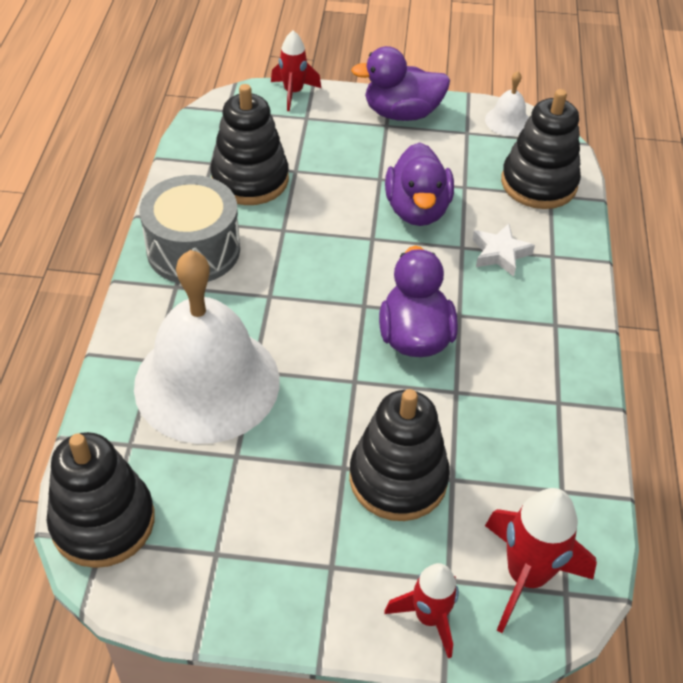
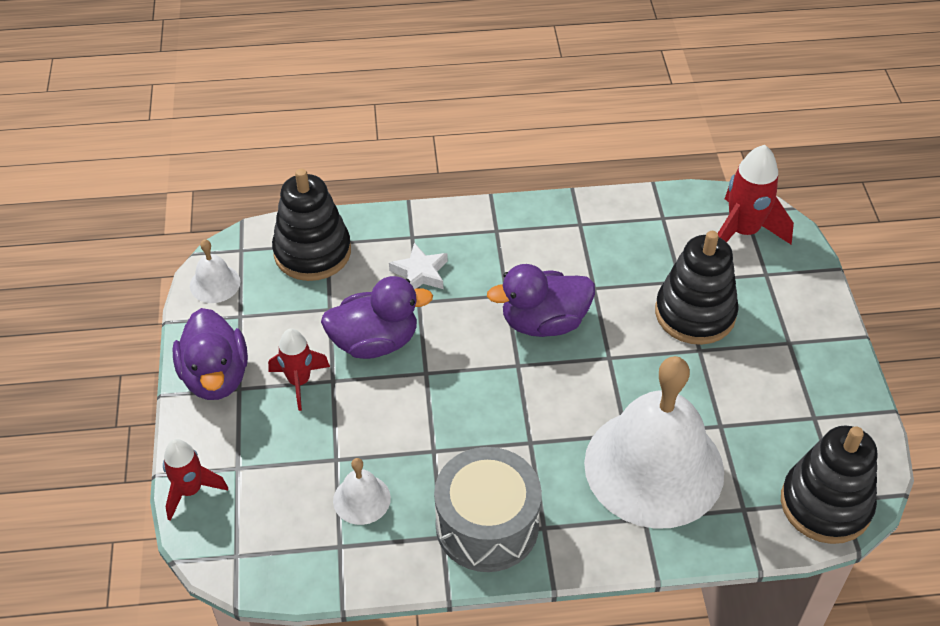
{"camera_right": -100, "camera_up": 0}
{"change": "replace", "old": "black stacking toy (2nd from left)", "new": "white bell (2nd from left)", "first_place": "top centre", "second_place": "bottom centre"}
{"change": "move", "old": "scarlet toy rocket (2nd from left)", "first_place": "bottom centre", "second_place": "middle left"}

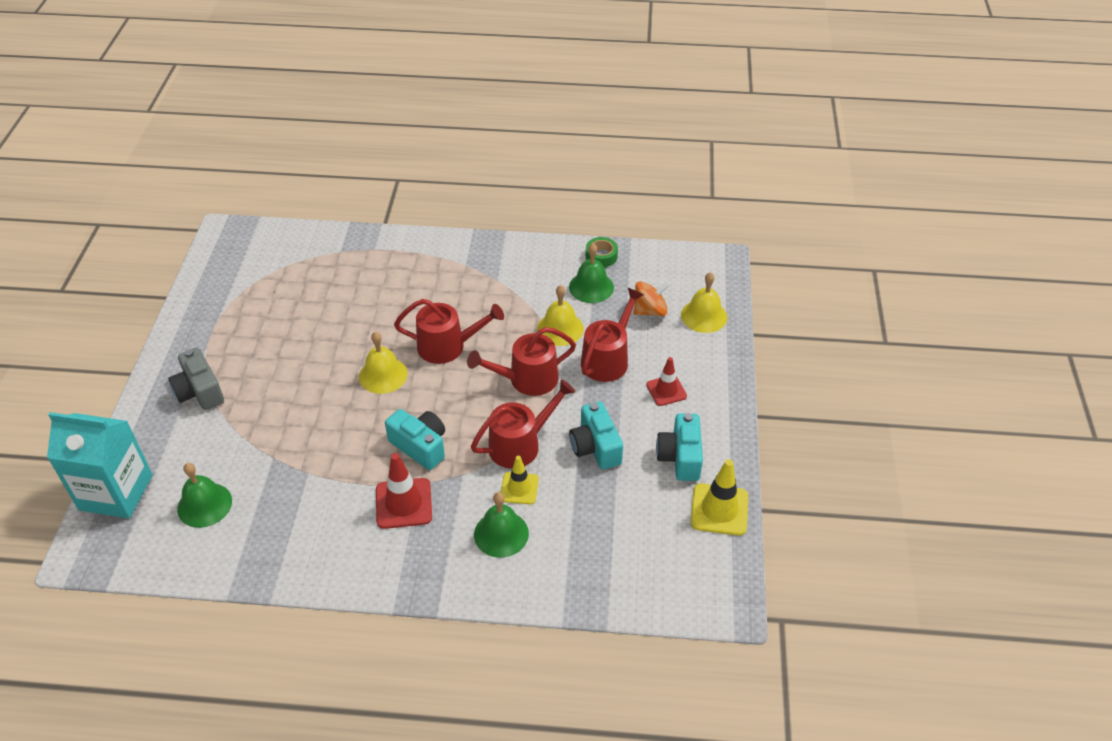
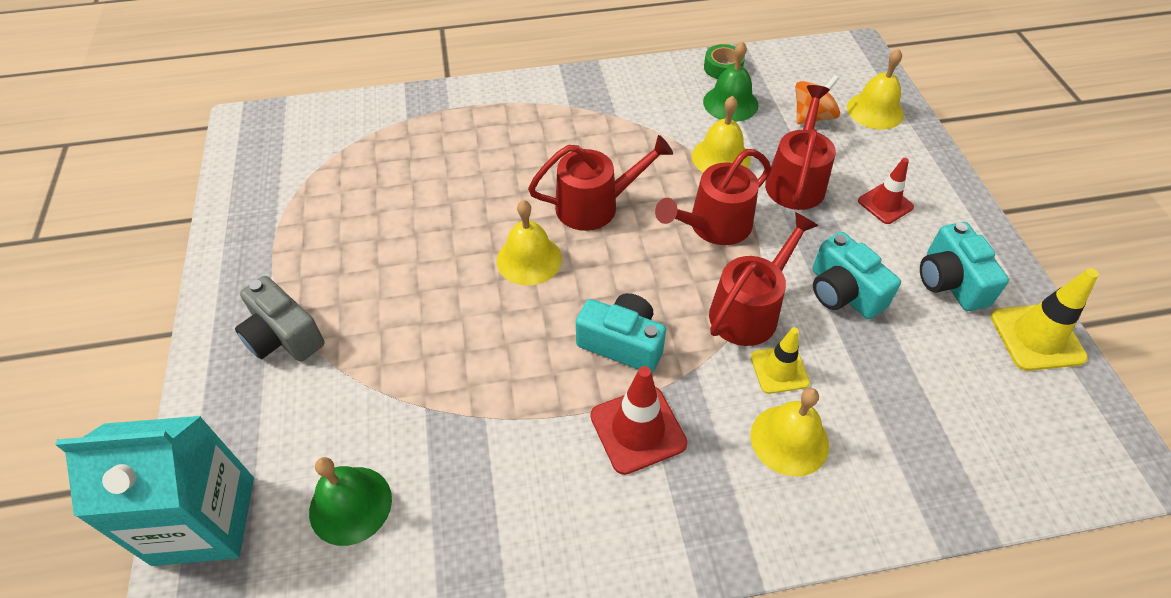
{"camera_right": -15, "camera_up": 5}
{"change": "recolor", "old": "leaf-green bell (2nd from left)", "new": "yellow bell (3rd from left)", "first_place": "bottom centre", "second_place": "bottom right"}

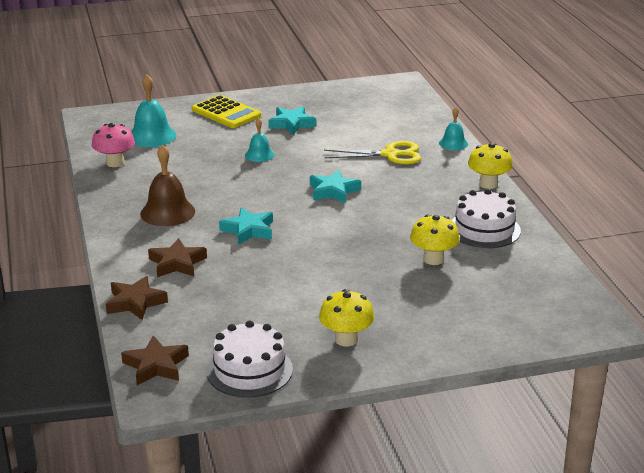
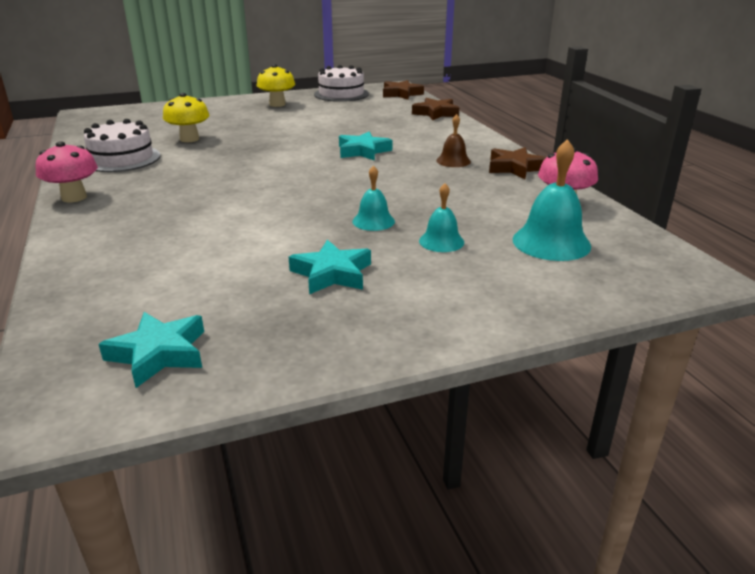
{"camera_right": 175, "camera_up": 0}
{"change": "resize", "old": "dark brown bell", "first_place": "middle left", "second_place": "top centre", "factor": 0.59}
{"change": "move", "old": "dark brown five-pointed star (3rd from left)", "first_place": "middle left", "second_place": "top right"}
{"change": "delete", "old": "yellow calculator", "first_place": "top centre"}
{"change": "move", "old": "aqua five-pointed star (3rd from left in the first image)", "new": "aqua five-pointed star (1st from left)", "first_place": "centre", "second_place": "middle left"}
{"change": "delete", "old": "yellow shears", "first_place": "top centre"}
{"change": "move", "old": "aqua bell (3rd from left in the first image)", "new": "aqua bell (2nd from left)", "first_place": "top right", "second_place": "centre"}
{"change": "recolor", "old": "yellow toadstool (3rd from left)", "new": "pink toadstool (1st from left)", "first_place": "middle right", "second_place": "top left"}

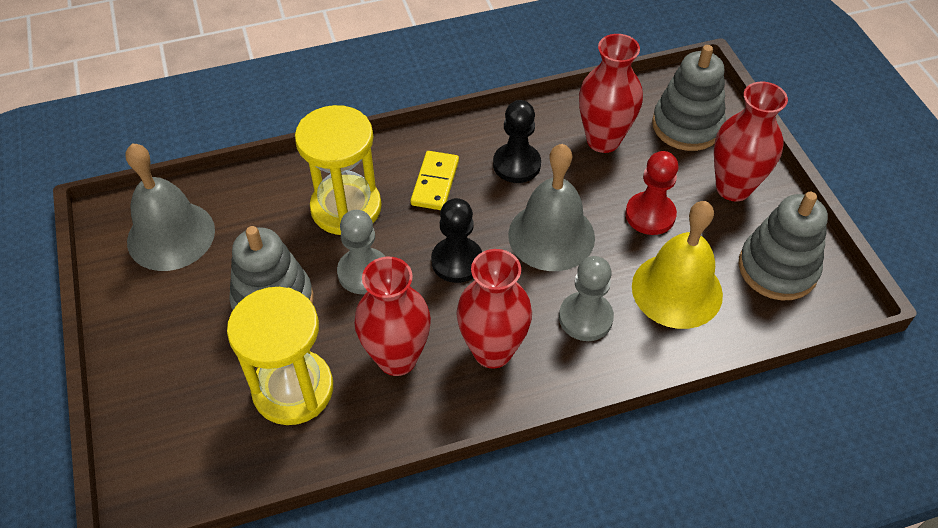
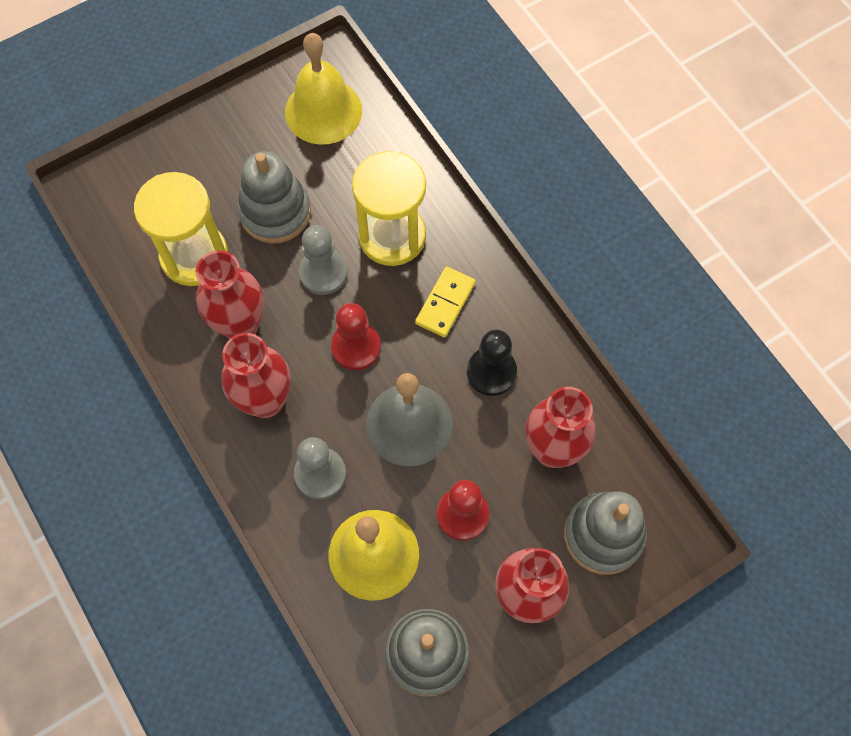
{"camera_right": 75, "camera_up": 15}
{"change": "recolor", "old": "grey bell (1st from left)", "new": "yellow bell (1st from left)", "first_place": "middle left", "second_place": "top centre"}
{"change": "rotate", "old": "yellow domino tile", "first_place": "centre", "second_place": "centre", "degrees": -60}
{"change": "recolor", "old": "black game pawn (1st from left)", "new": "scarlet game pawn (1st from left)", "first_place": "centre", "second_place": "centre"}

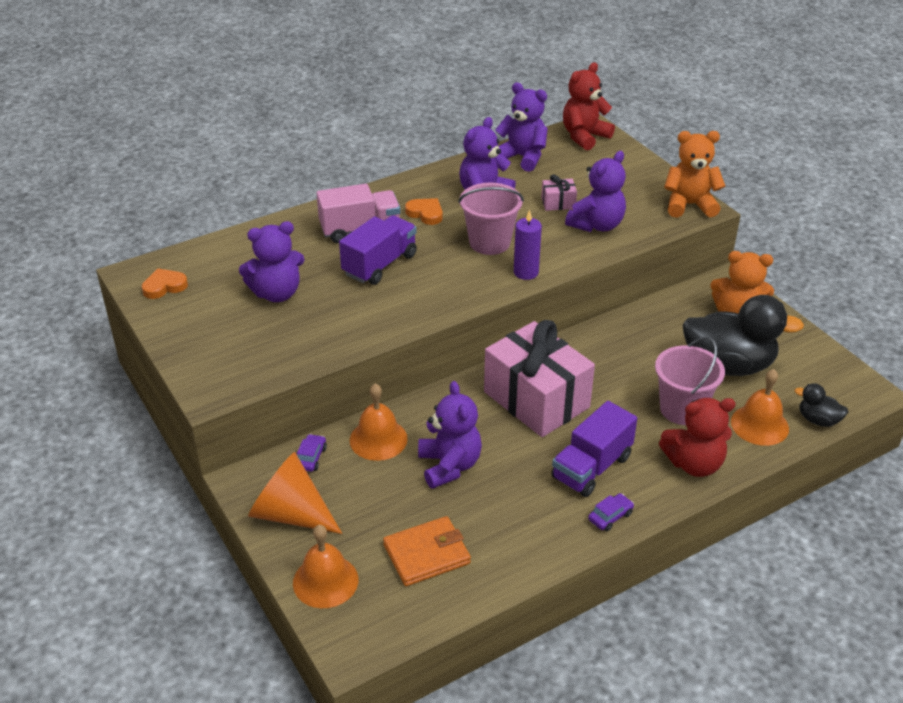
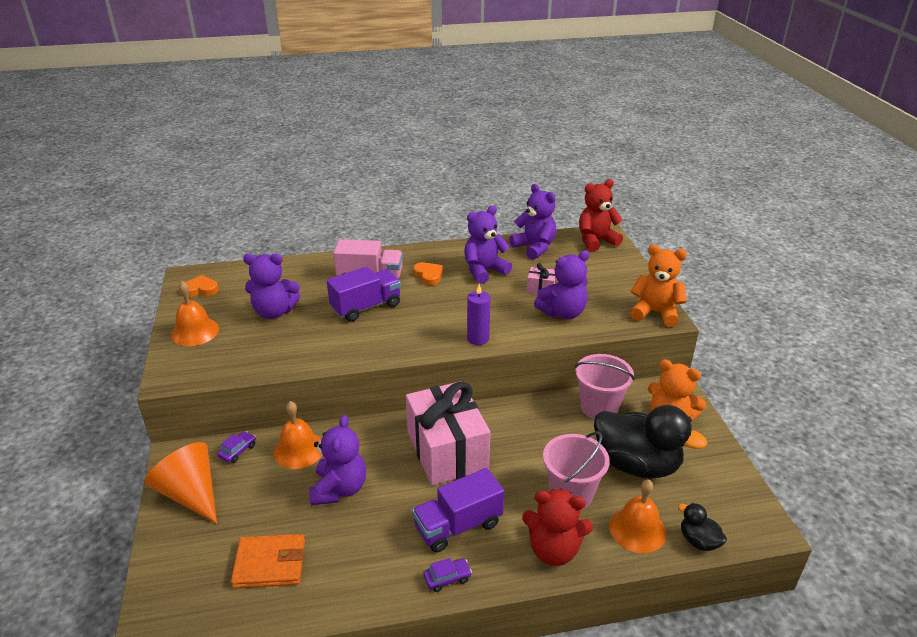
{"camera_right": 20, "camera_up": -5}
{"change": "move", "old": "orange-coloured bell (1st from left)", "first_place": "bottom centre", "second_place": "middle left"}
{"change": "move", "old": "pink pail (1st from left in the first image)", "new": "pink pail (2nd from left)", "first_place": "top centre", "second_place": "centre"}

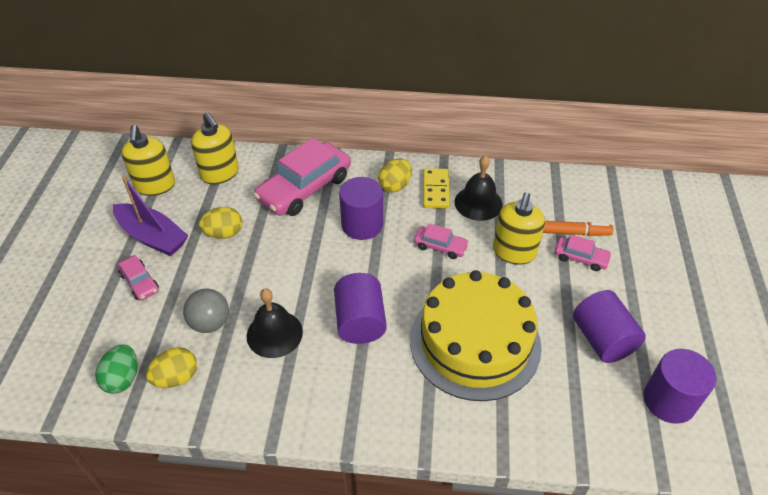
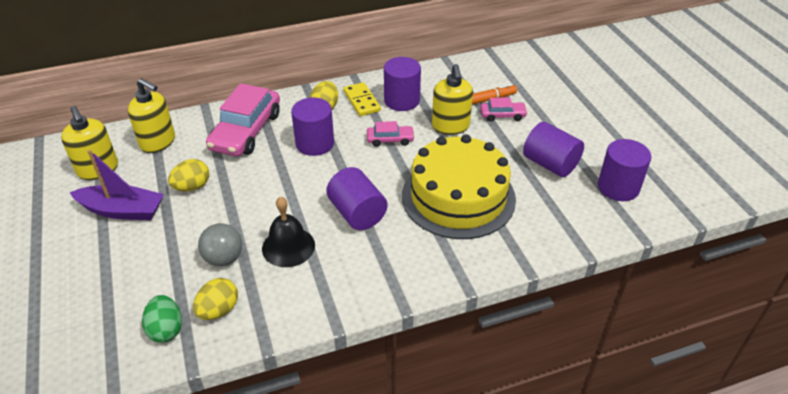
{"camera_right": -25, "camera_up": -5}
{"change": "delete", "old": "pink toy car (1st from left)", "first_place": "middle left"}
{"change": "replace", "old": "black bell (2nd from left)", "new": "royal purple solid cylinder (3rd from left)", "first_place": "centre", "second_place": "top centre"}

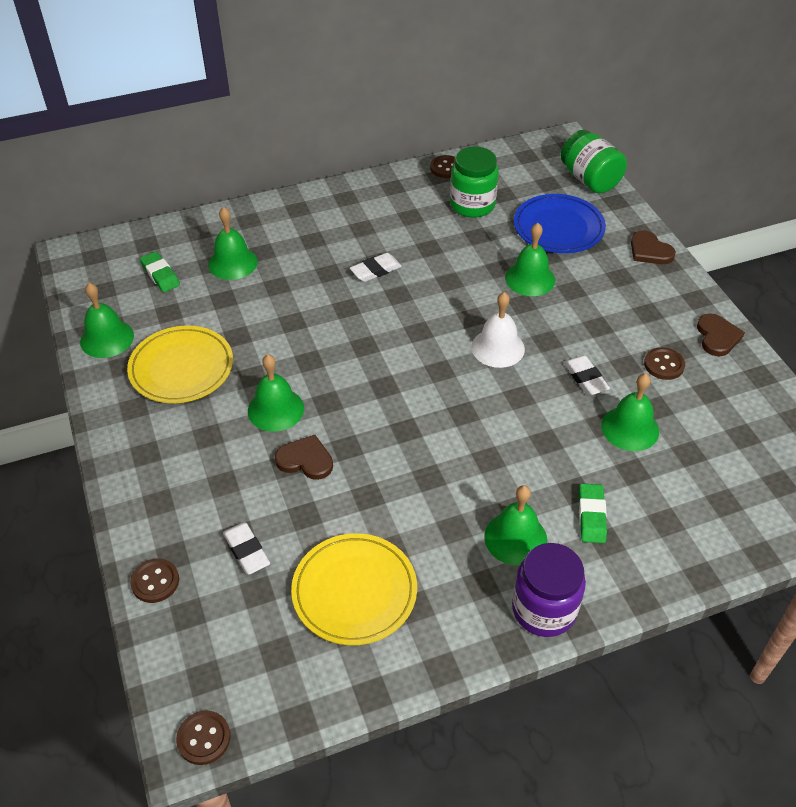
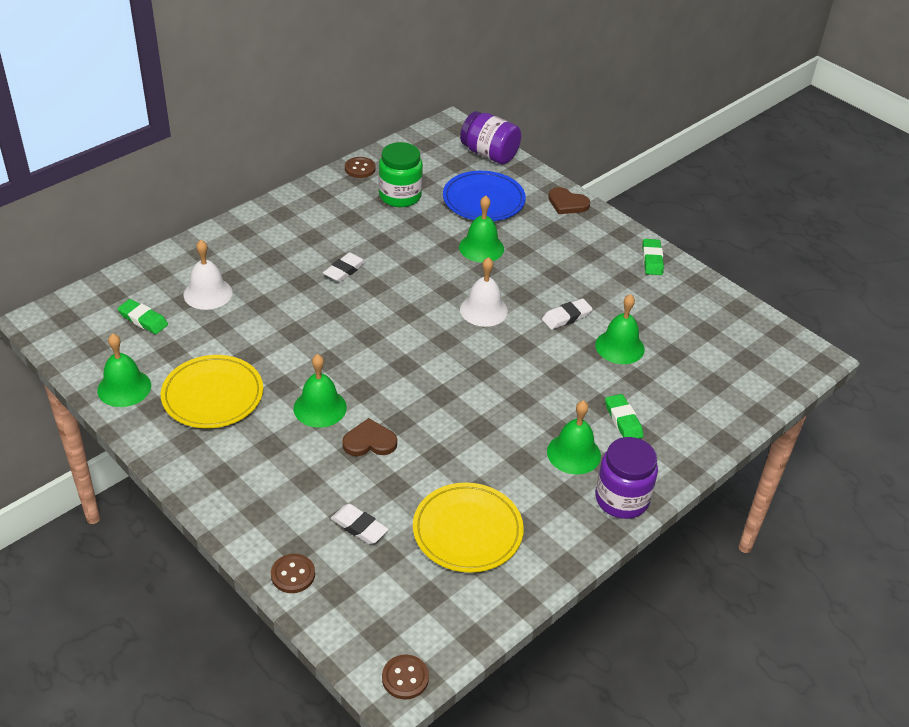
{"camera_right": -25, "camera_up": -5}
{"change": "recolor", "old": "leaf-green bell (2nd from left)", "new": "white bell (1st from left)", "first_place": "top left", "second_place": "middle left"}
{"change": "recolor", "old": "leaf-green jar (2nd from left)", "new": "royal purple jar (1st from left)", "first_place": "top right", "second_place": "top centre"}
{"change": "rotate", "old": "white gum eraser (3rd from left)", "first_place": "middle right", "second_place": "centre", "degrees": -75}
{"change": "delete", "old": "dark brown sewing button (4th from left)", "first_place": "middle right"}
{"change": "replace", "old": "dark brown love heart (3rd from left)", "new": "leaf-green gum eraser (3rd from left)", "first_place": "middle right", "second_place": "middle right"}

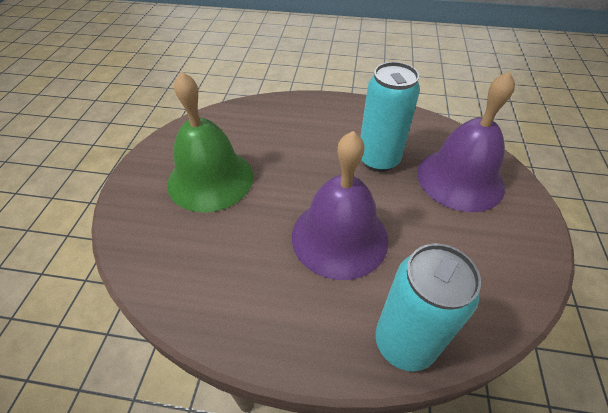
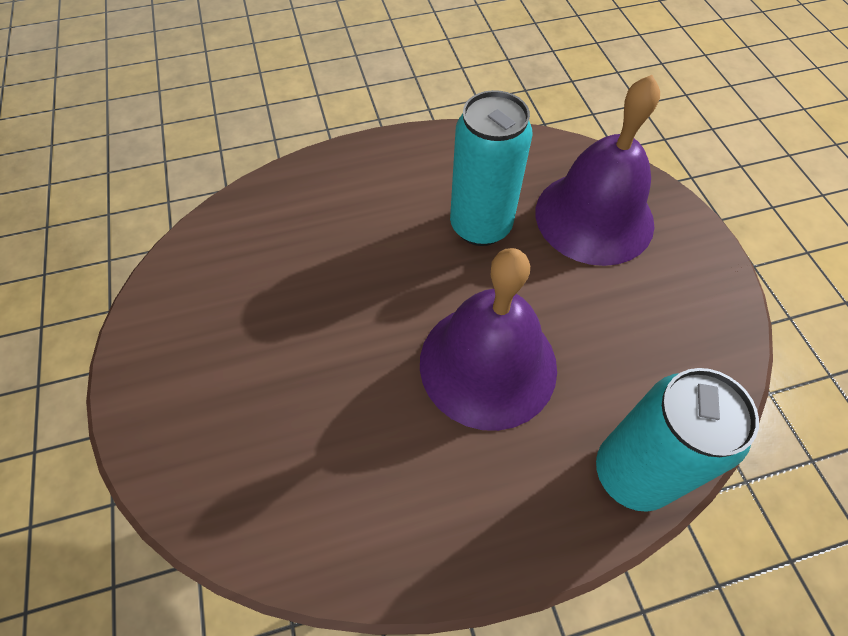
{"camera_right": -25, "camera_up": 10}
{"change": "delete", "old": "leaf-green bell", "first_place": "centre"}

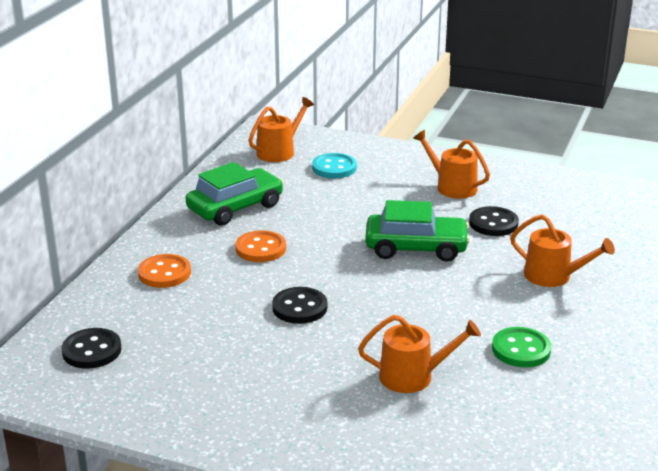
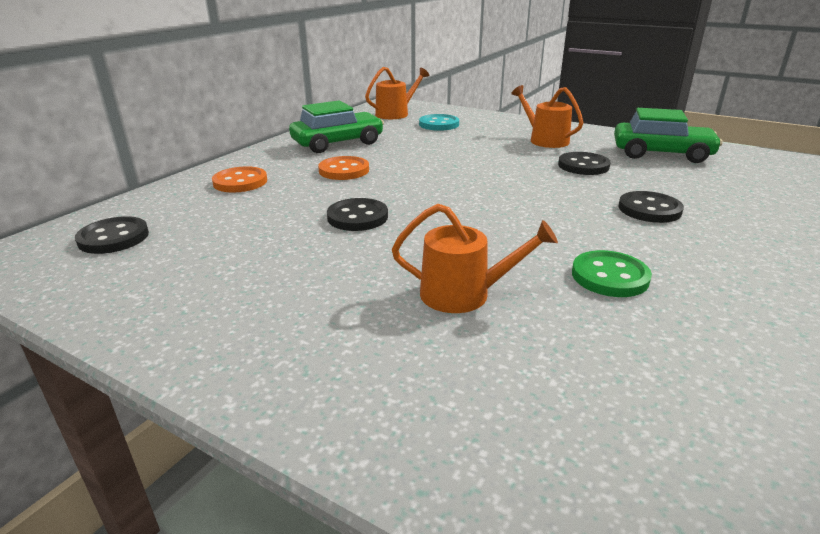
{"camera_right": 10, "camera_up": 0}
{"change": "move", "old": "leaf-green toy car (2nd from left)", "first_place": "centre", "second_place": "top right"}
{"change": "replace", "old": "orange-coloured watering pot (4th from left)", "new": "black sewing button (4th from left)", "first_place": "middle right", "second_place": "middle right"}

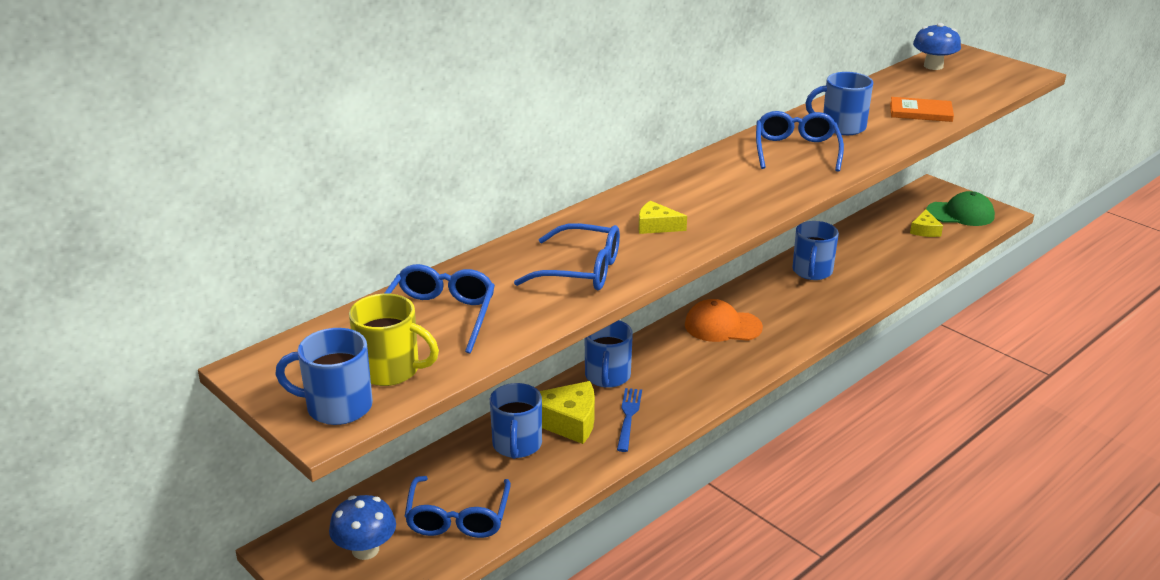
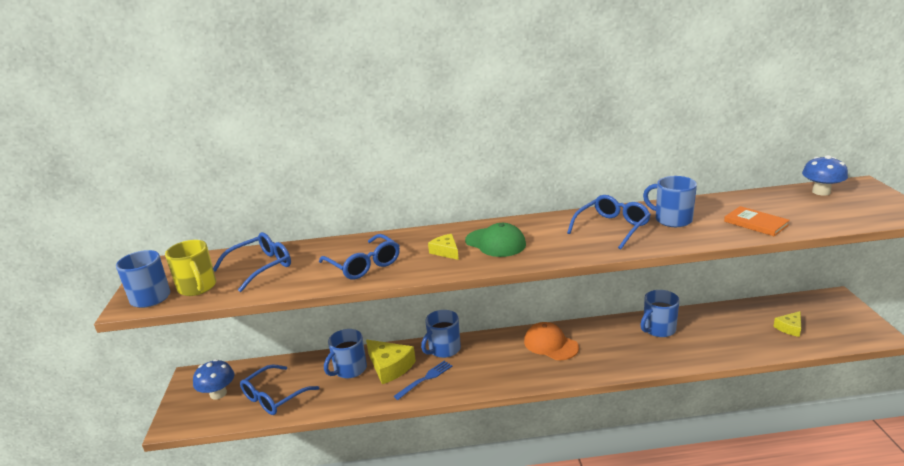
{"camera_right": 40, "camera_up": -5}
{"change": "move", "old": "leaf-green baseball cap", "first_place": "middle right", "second_place": "centre"}

